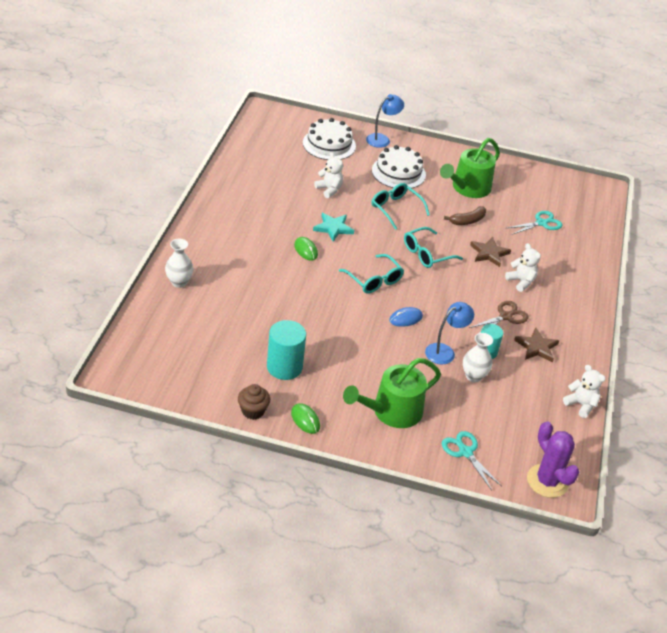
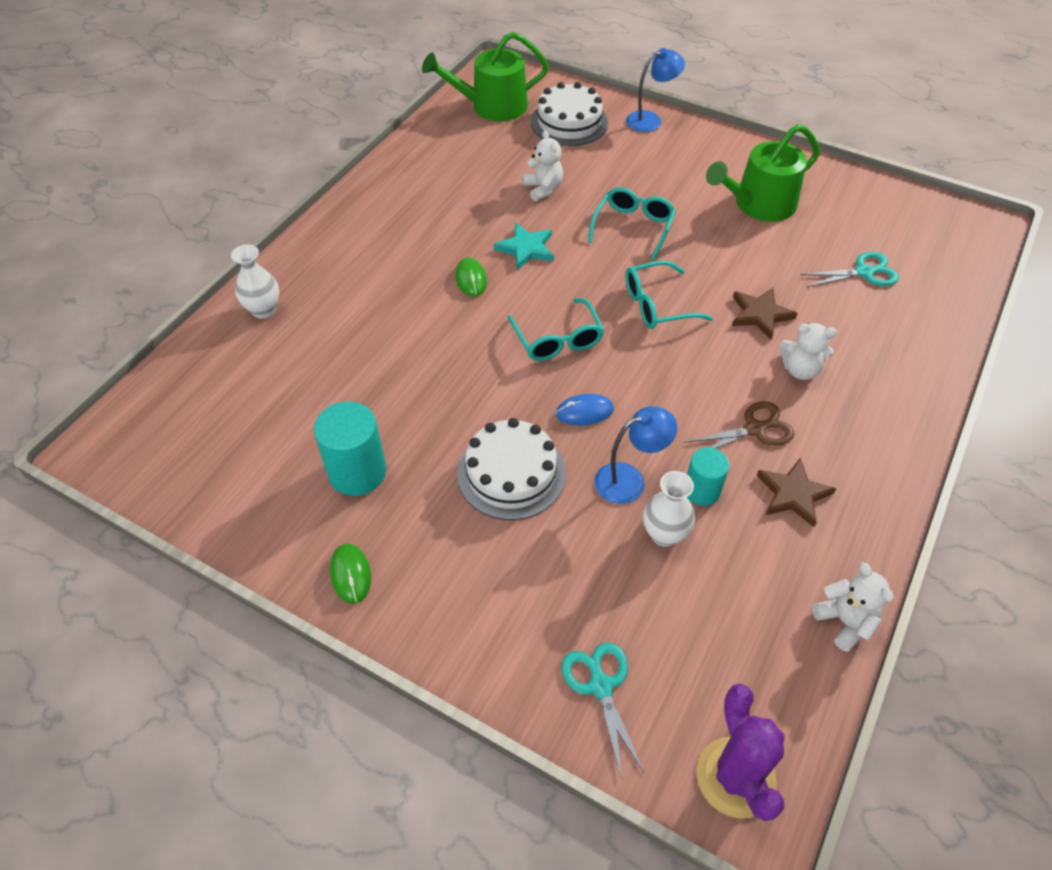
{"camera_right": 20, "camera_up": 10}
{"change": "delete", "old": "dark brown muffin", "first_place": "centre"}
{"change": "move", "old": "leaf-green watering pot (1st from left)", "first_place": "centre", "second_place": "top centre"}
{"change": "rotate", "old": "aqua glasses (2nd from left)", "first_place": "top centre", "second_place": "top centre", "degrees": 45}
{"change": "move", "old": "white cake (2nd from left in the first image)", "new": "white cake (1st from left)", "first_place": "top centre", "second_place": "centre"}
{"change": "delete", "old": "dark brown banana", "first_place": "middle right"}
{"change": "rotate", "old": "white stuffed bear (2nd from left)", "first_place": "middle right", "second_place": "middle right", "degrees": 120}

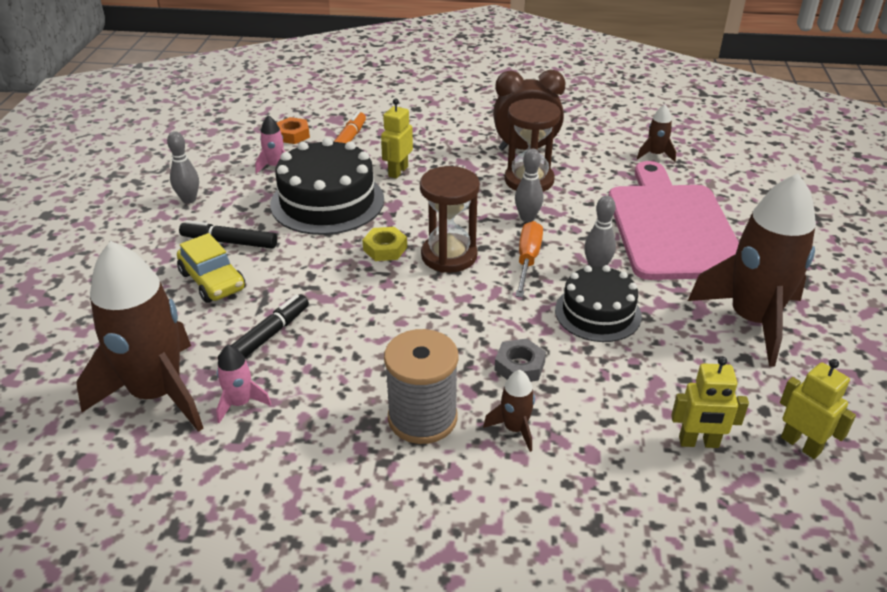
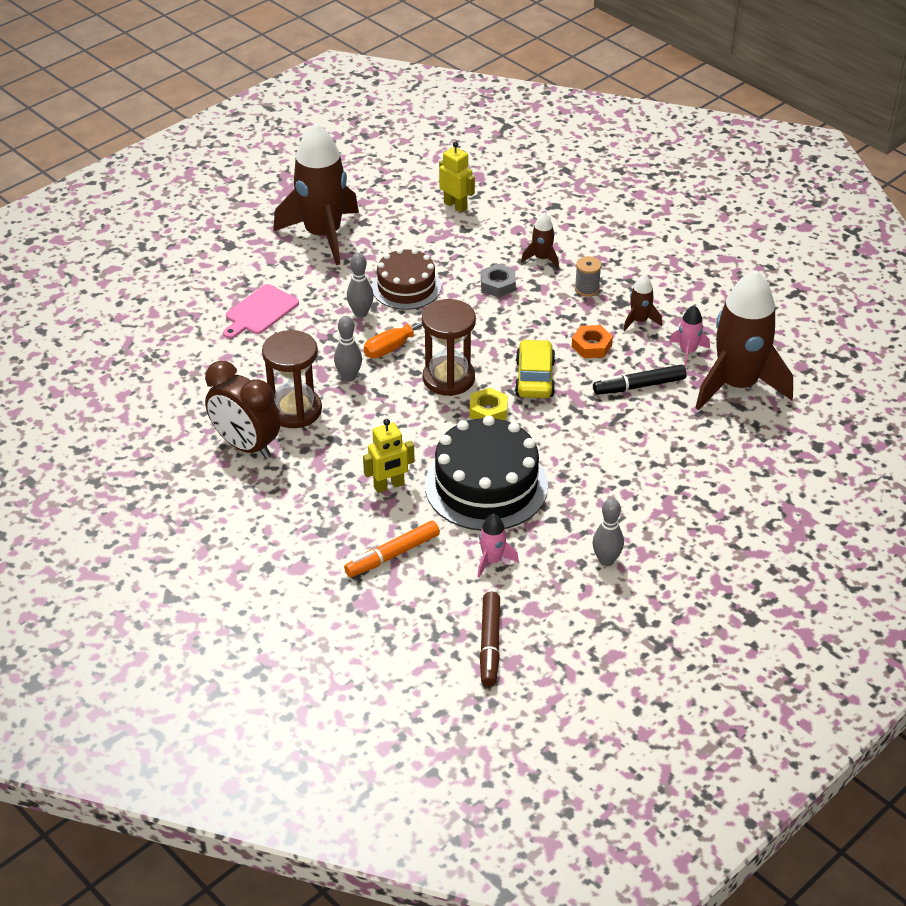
{"camera_right": -140, "camera_up": 5}
{"change": "move", "old": "yellow toy car", "first_place": "middle left", "second_place": "centre"}
{"change": "delete", "old": "black marker (1st from left)", "first_place": "middle left"}
{"change": "move", "old": "orange-coloured hex nut", "first_place": "top left", "second_place": "centre"}
{"change": "resize", "old": "grey reel of thread", "first_place": "centre", "second_place": "top centre", "factor": 0.5}
{"change": "recolor", "old": "black cake (2nd from left)", "new": "dark brown cake", "first_place": "middle right", "second_place": "top centre"}
{"change": "resize", "old": "pink bread board", "first_place": "middle right", "second_place": "middle left", "factor": 0.46}
{"change": "move", "old": "dark brown toy rocket (3rd from left)", "first_place": "top right", "second_place": "middle right"}
{"change": "delete", "old": "yellow robot figure (3rd from left)", "first_place": "bottom right"}
{"change": "insert", "new": "dark brown marker", "second_place": "bottom centre"}

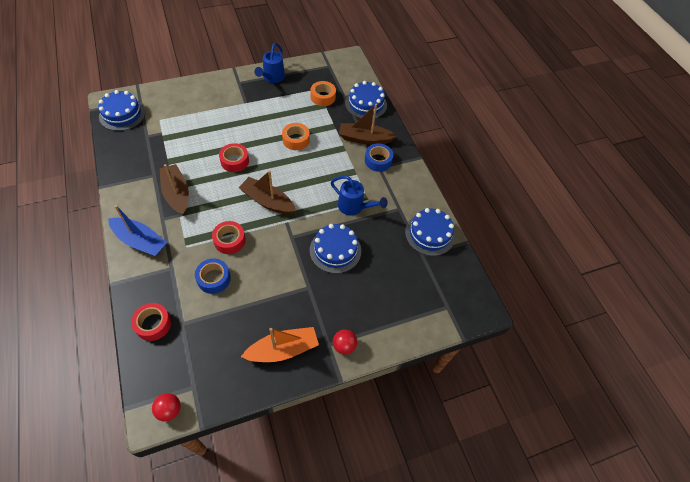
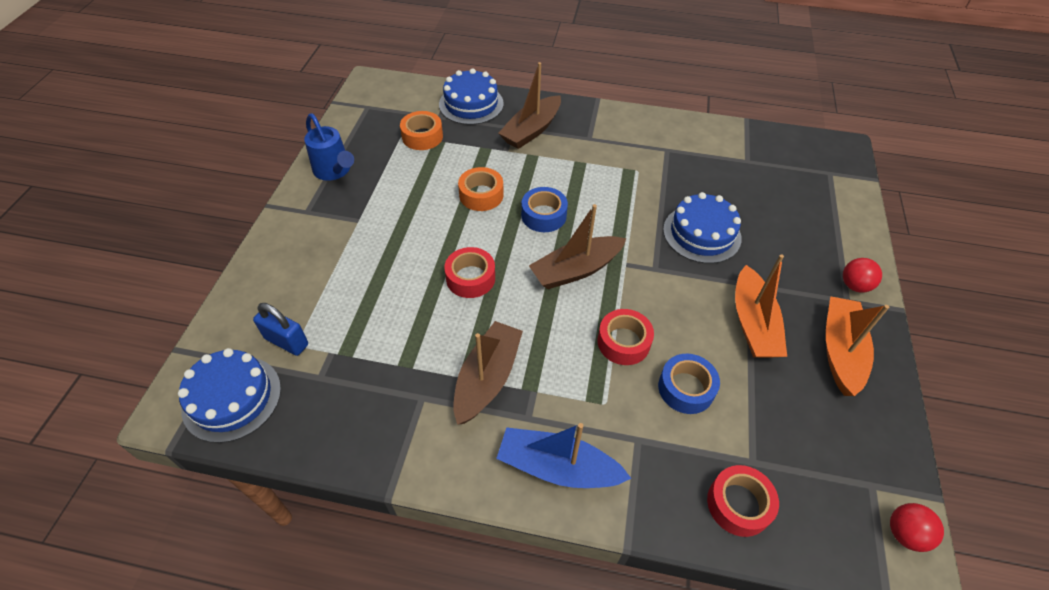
{"camera_right": -55, "camera_up": -5}
{"change": "rotate", "old": "blue boat", "first_place": "middle left", "second_place": "bottom centre", "degrees": -135}
{"change": "rotate", "old": "dark brown boat (1st from left)", "first_place": "middle left", "second_place": "centre", "degrees": 105}
{"change": "delete", "old": "blue watering pot (2nd from left)", "first_place": "centre"}
{"change": "move", "old": "blue roll of tape (2nd from left in the first image)", "new": "blue roll of tape (1st from left)", "first_place": "top centre", "second_place": "centre"}
{"change": "delete", "old": "blue cake (4th from left)", "first_place": "centre"}
{"change": "insert", "new": "blue lock", "second_place": "middle left"}
{"change": "insert", "new": "orange-coloured boat (1st from left)", "second_place": "middle right"}

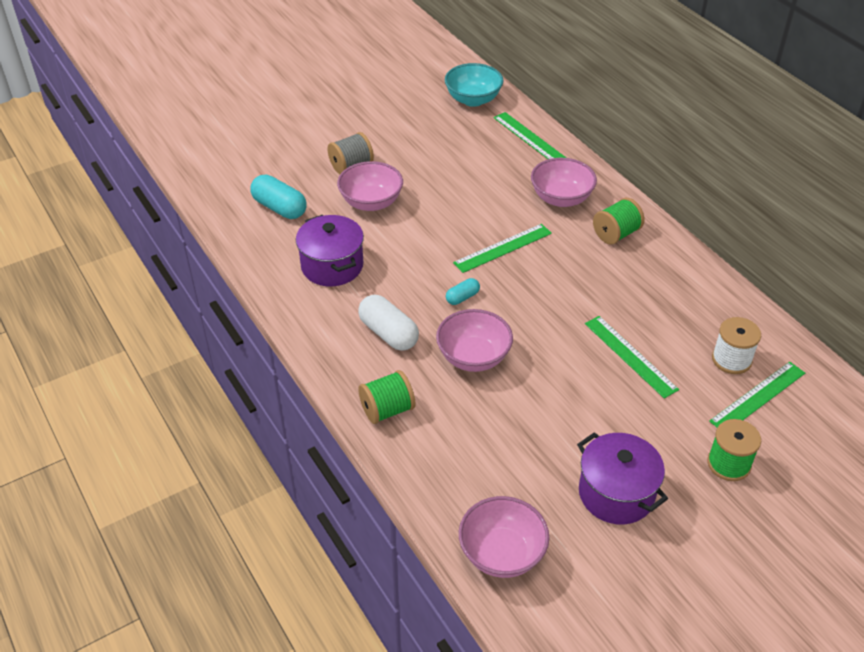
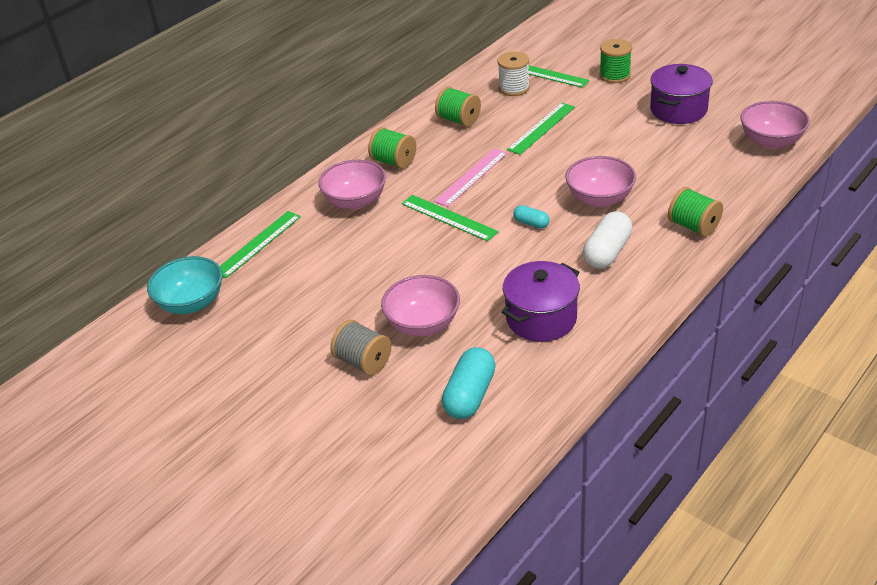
{"camera_right": -105, "camera_up": -5}
{"change": "insert", "new": "pink measuring stick", "second_place": "top centre"}
{"change": "insert", "new": "leaf-green reel of thread (2nd from left)", "second_place": "top centre"}

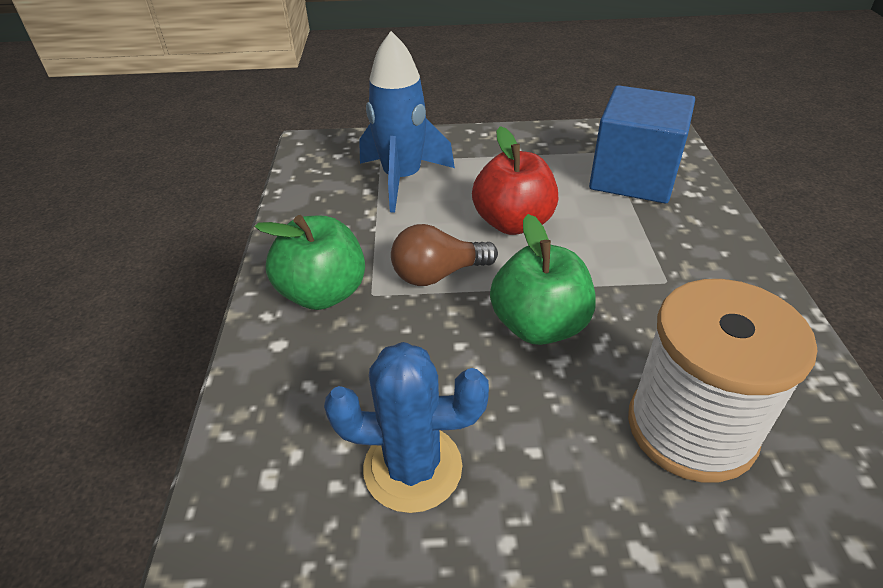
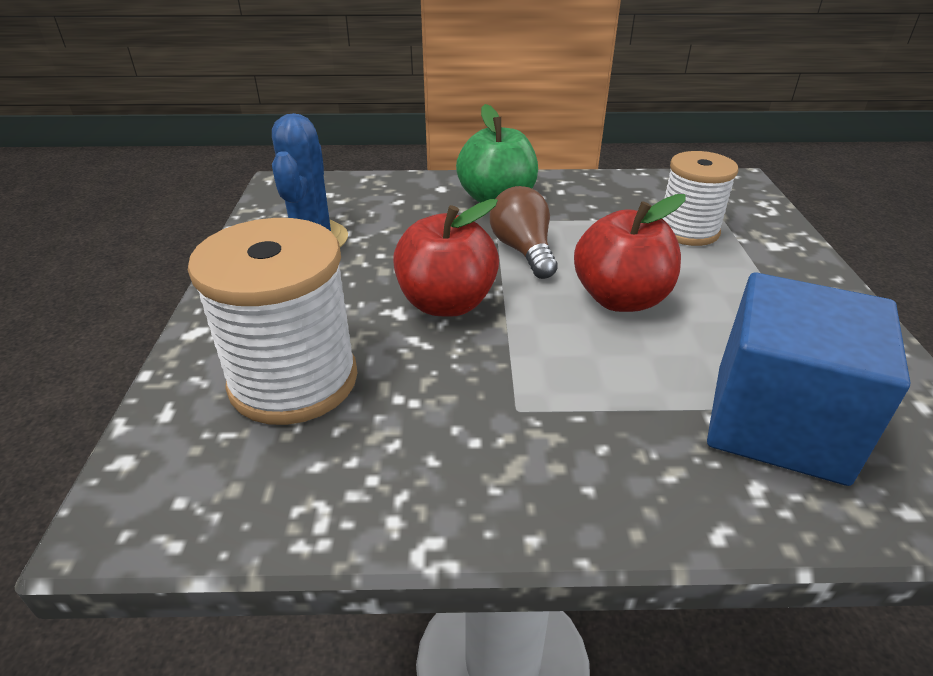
{"camera_right": 90, "camera_up": -5}
{"change": "replace", "old": "blue toy rocket", "new": "white reel of thread (2nd from left)", "first_place": "top centre", "second_place": "top right"}
{"change": "recolor", "old": "leaf-green toy apple (2nd from left)", "new": "scarlet toy apple (1st from left)", "first_place": "centre", "second_place": "centre"}

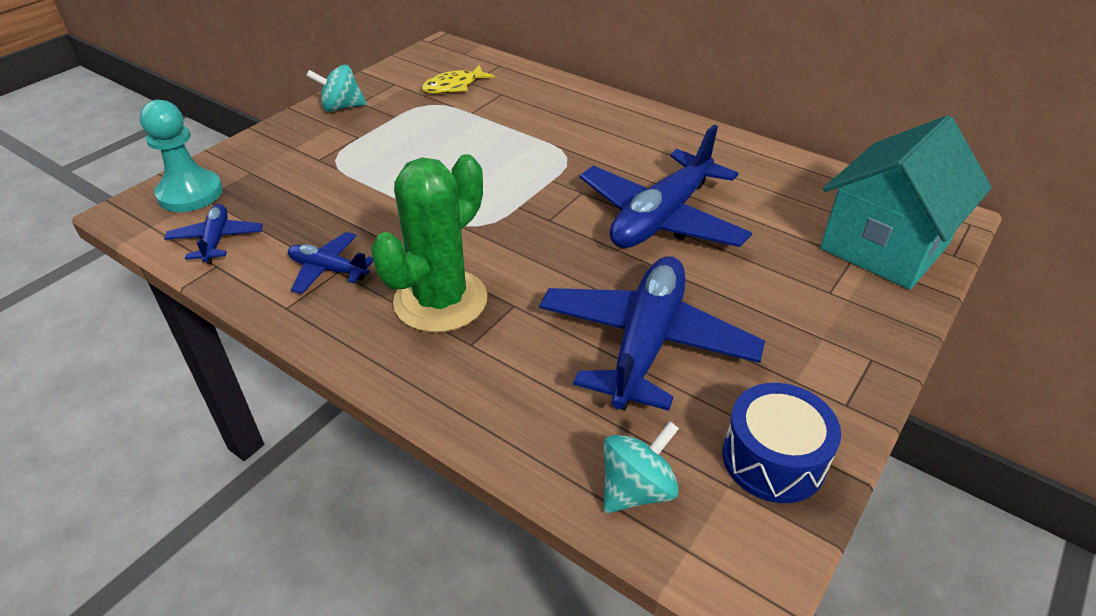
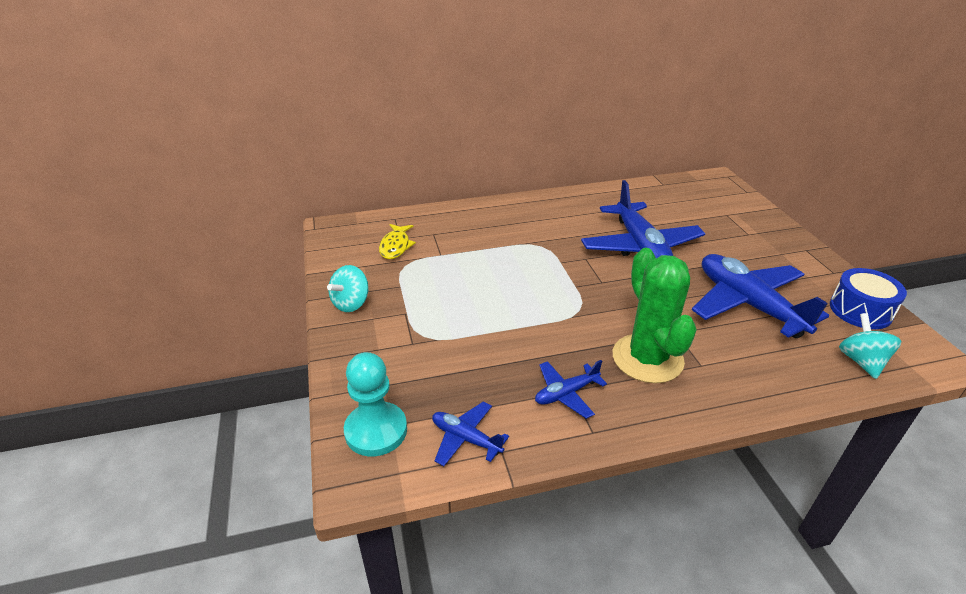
{"camera_right": -50, "camera_up": -5}
{"change": "delete", "old": "aqua cottage", "first_place": "top right"}

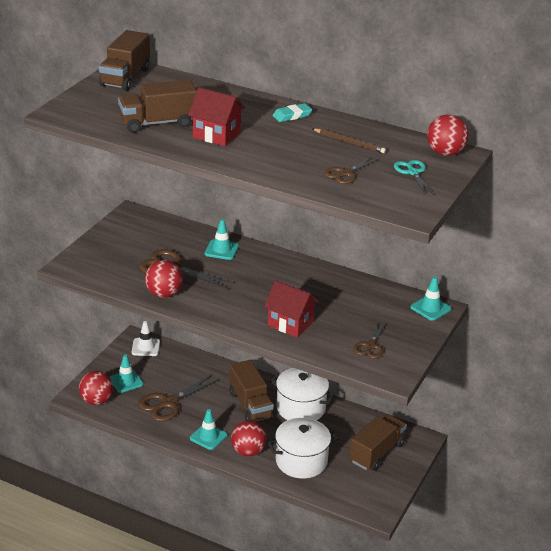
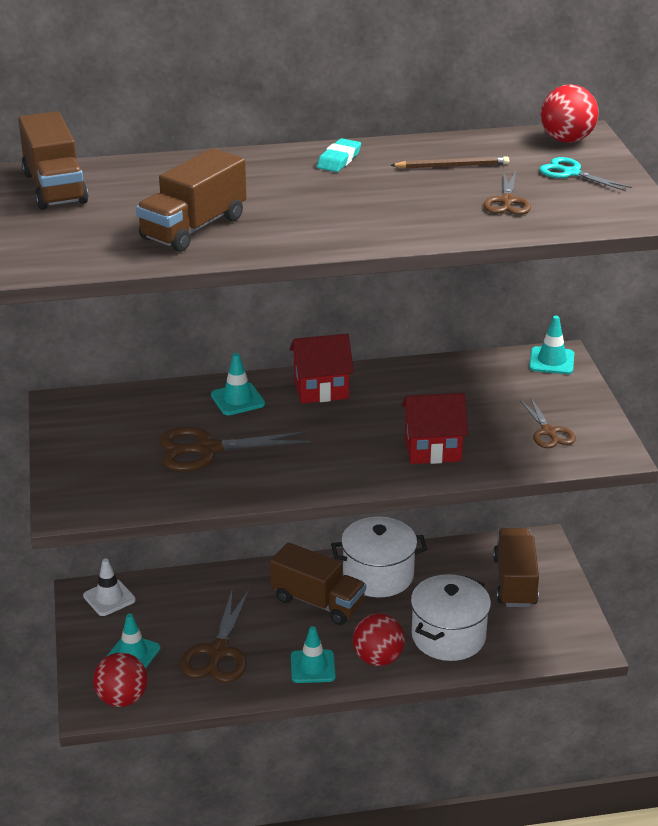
{"camera_right": -35, "camera_up": 0}
{"change": "delete", "old": "scarlet play ball (2nd from left)", "first_place": "middle left"}
{"change": "move", "old": "scarlet cottage (1st from left)", "first_place": "top centre", "second_place": "centre"}

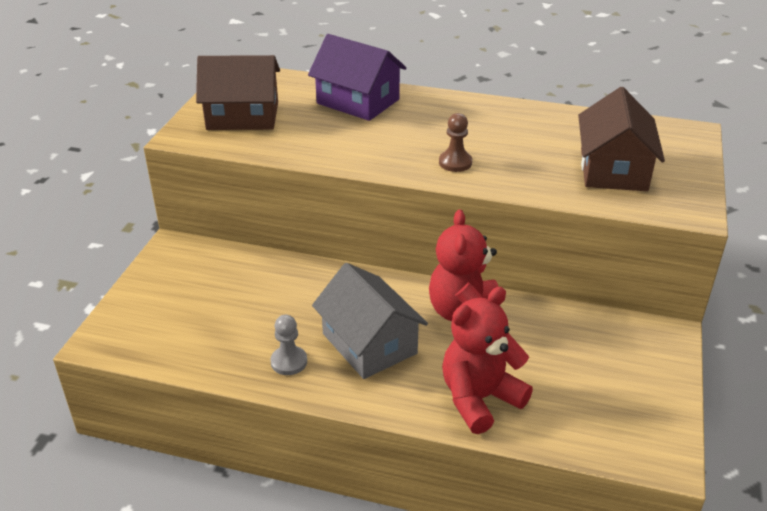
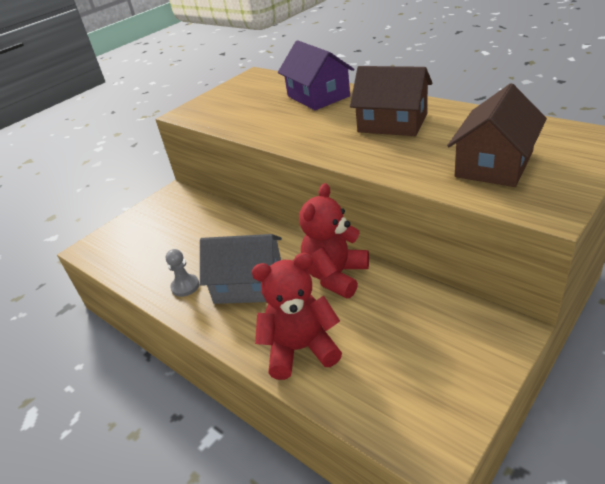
{"camera_right": 30, "camera_up": 0}
{"change": "move", "old": "dark brown cottage (1st from left)", "first_place": "top left", "second_place": "top centre"}
{"change": "rotate", "old": "grey cottage", "first_place": "centre", "second_place": "centre", "degrees": -75}
{"change": "delete", "old": "dark brown game pawn", "first_place": "top centre"}

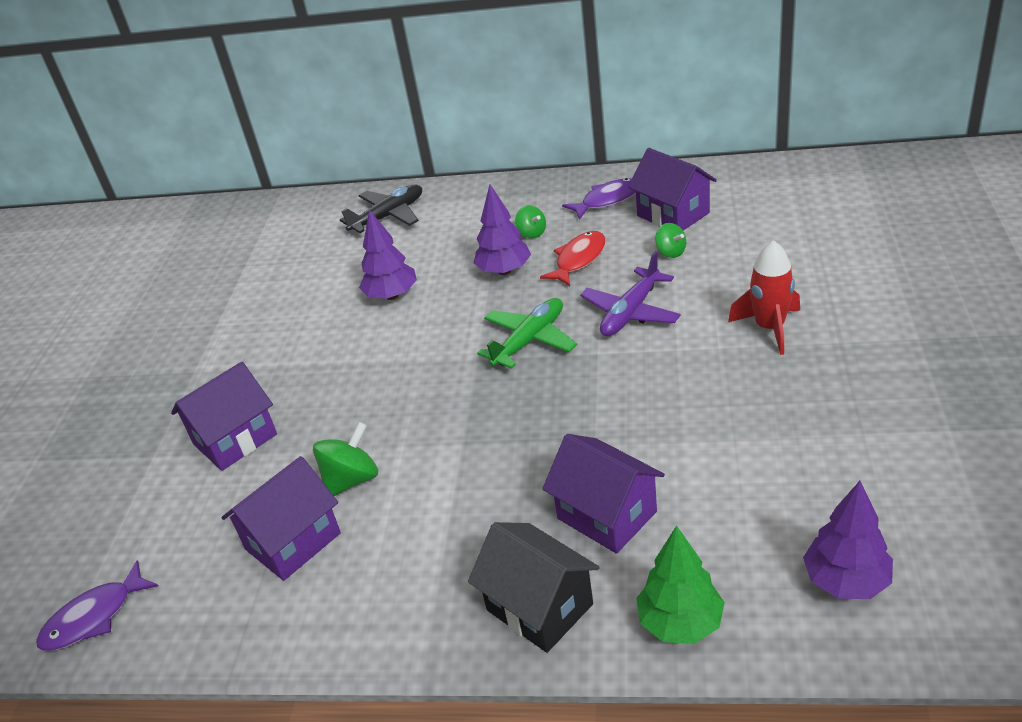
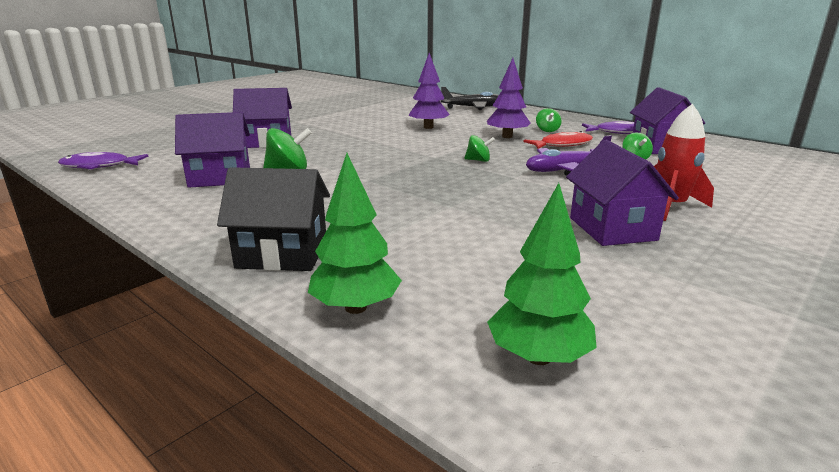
{"camera_right": 30, "camera_up": -15}
{"change": "rotate", "old": "black cottage", "first_place": "bottom centre", "second_place": "middle left", "degrees": -75}
{"change": "replace", "old": "leaf-green aeroplane", "new": "leaf-green toy top (2nd from left)", "first_place": "centre", "second_place": "top centre"}
{"change": "move", "old": "royal purple cottage (3rd from left)", "first_place": "bottom centre", "second_place": "middle right"}
{"change": "recolor", "old": "royal purple fir tree (3rd from left)", "new": "leaf-green fir tree (2nd from left)", "first_place": "bottom right", "second_place": "centre"}

